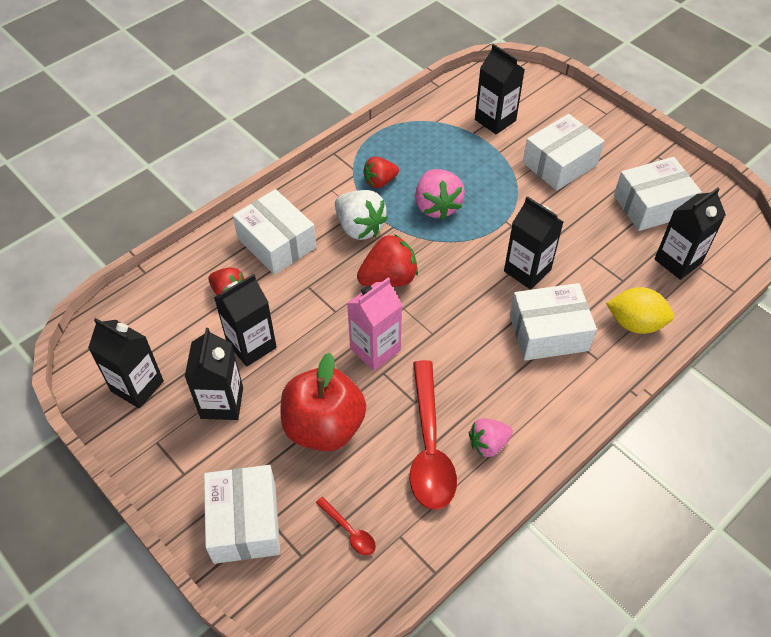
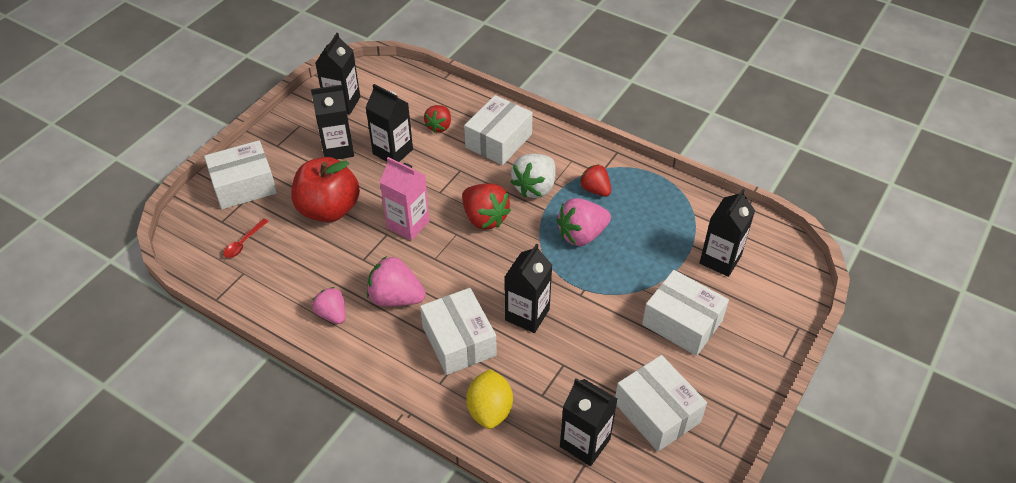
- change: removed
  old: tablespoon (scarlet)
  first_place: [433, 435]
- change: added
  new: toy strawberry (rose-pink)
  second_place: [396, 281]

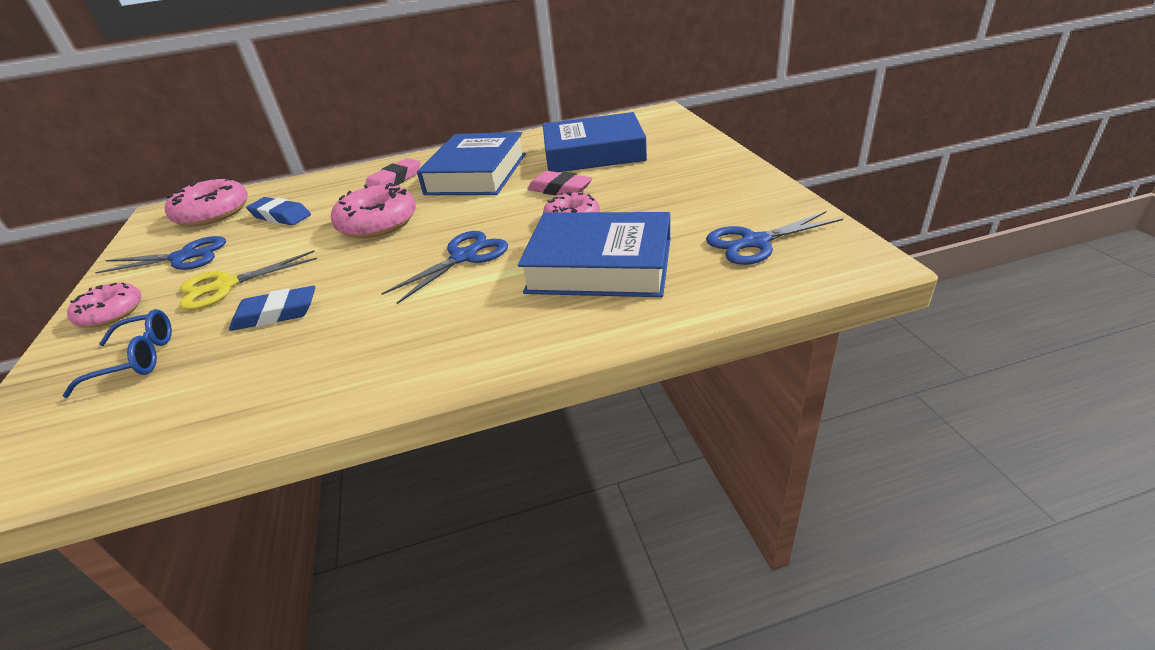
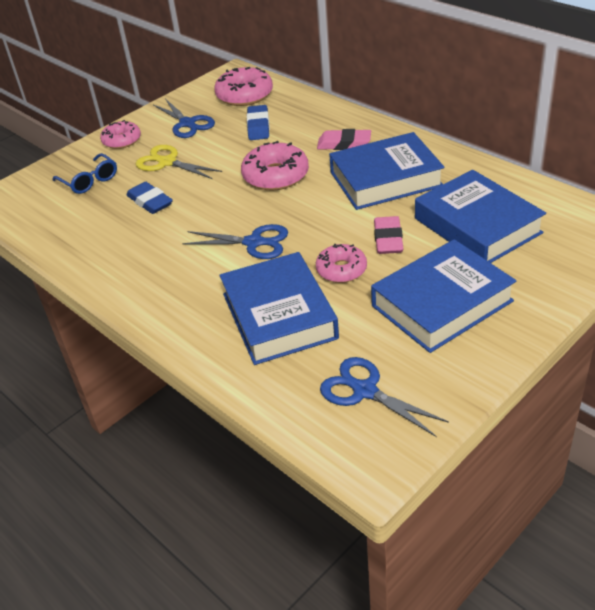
- change: added
  new: book (royal blue)
  second_place: [443, 296]

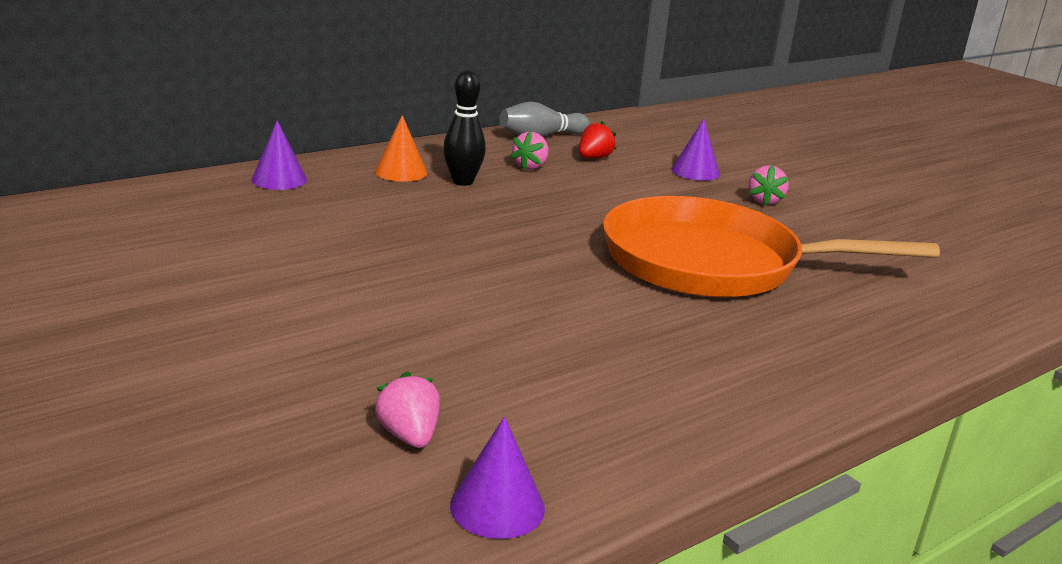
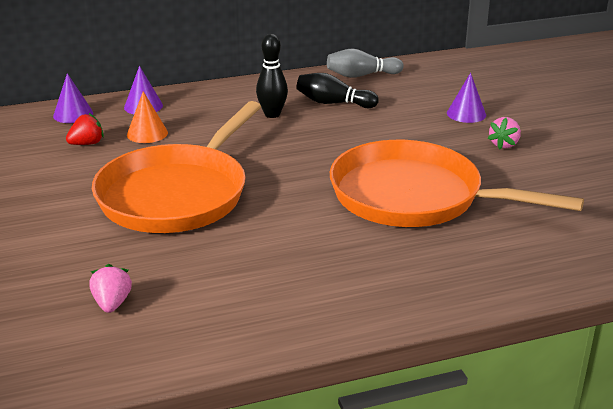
- change: moved
  old: solid cone (bright orange)
  first_place: [401, 148]
  second_place: [147, 117]
- change: moved
  old: solid cone (violet)
  first_place: [497, 478]
  second_place: [73, 98]
- change: replaced
  old: toy strawberry (rose-pink)
  new: tenpin (black)
  first_place: [529, 150]
  second_place: [337, 90]
- change: moved
  old: toy strawberry (scarlet)
  first_place: [598, 140]
  second_place: [85, 129]
- change: added
  new: frying pan (bright orange)
  second_place: [176, 167]

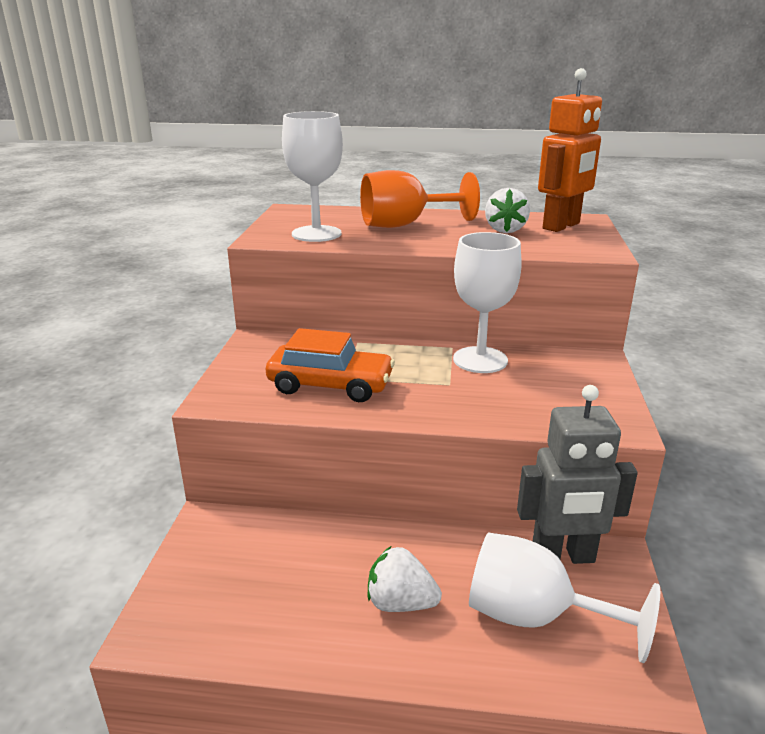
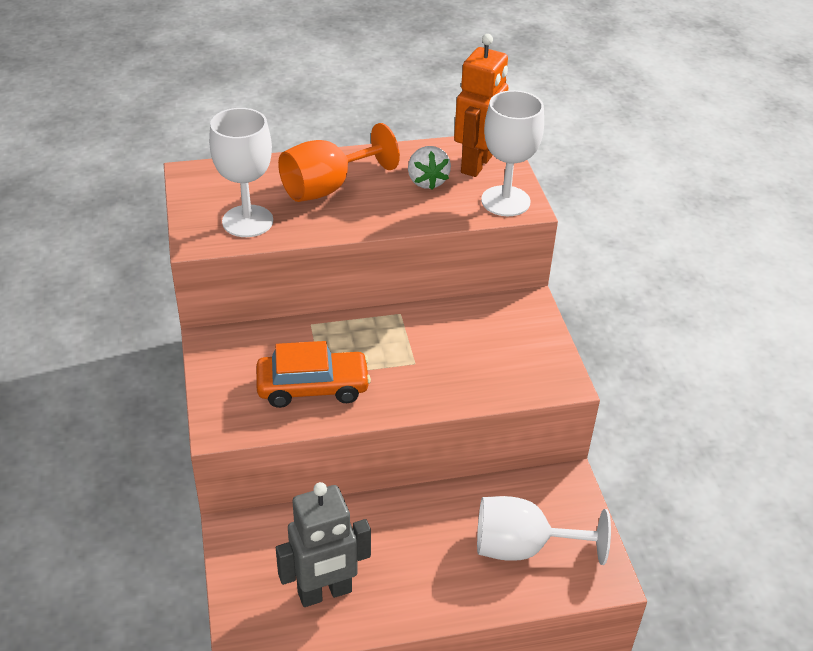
- change: removed
  old: toy strawberry (pure white)
  first_place: [405, 579]
- change: moved
  old: chalice (pure white)
  first_place: [487, 302]
  second_place: [512, 153]
- change: moved
  old: robot figure (ash-grey)
  first_place: [577, 474]
  second_place: [323, 544]

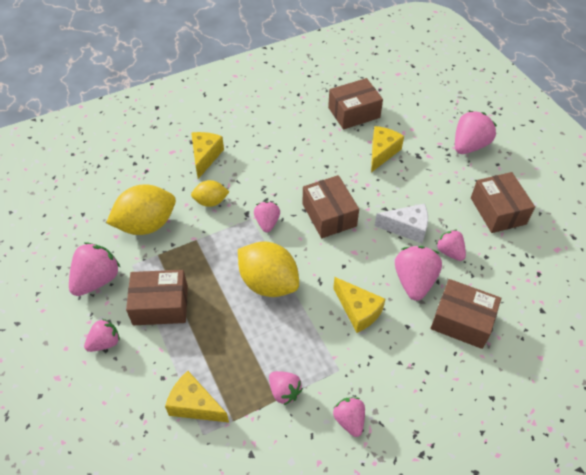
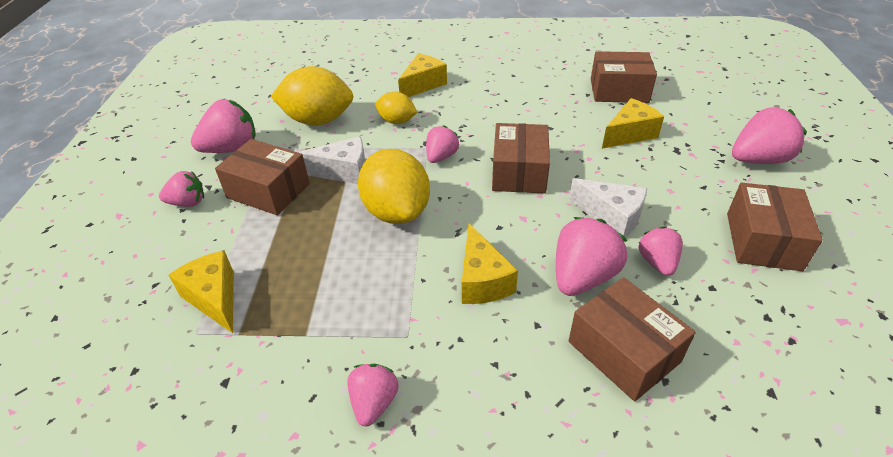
- change: removed
  old: toy strawberry (rose-pink)
  first_place: [286, 388]
- change: added
  new: cheese wedge (pure white)
  second_place: [331, 160]

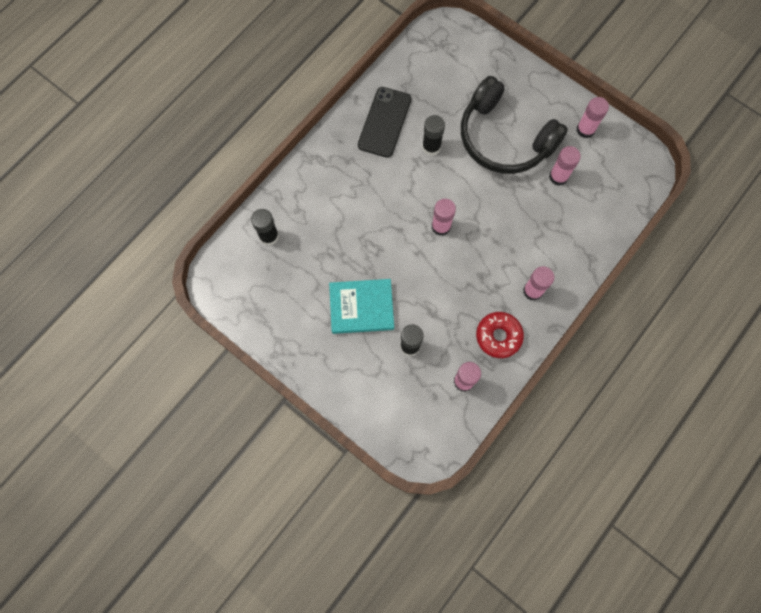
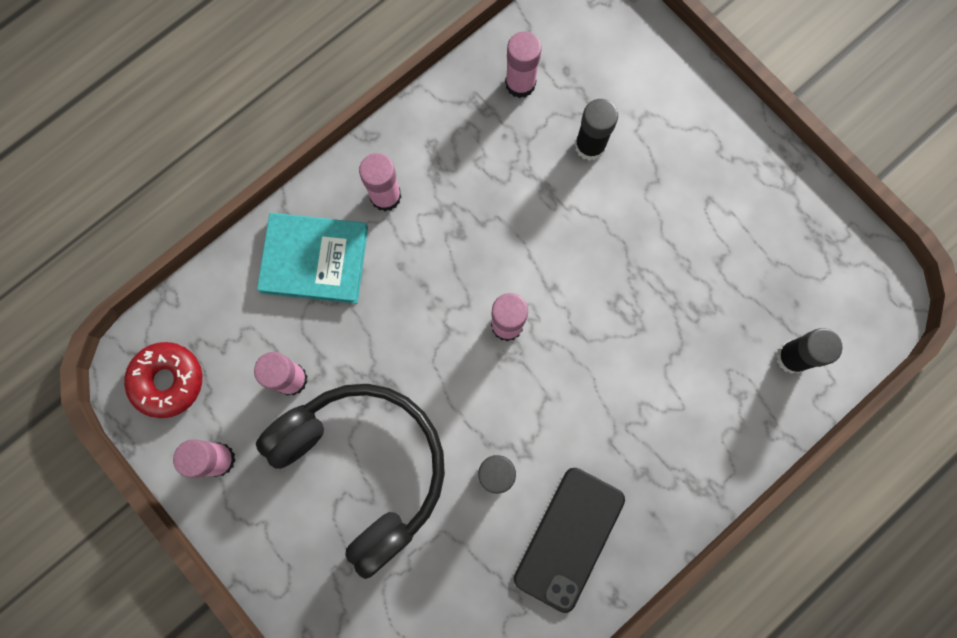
- change: moved
  old: book (aqua)
  first_place: [361, 306]
  second_place: [312, 258]
- change: moved
  old: glazed donut (scarlet)
  first_place: [500, 335]
  second_place: [163, 380]

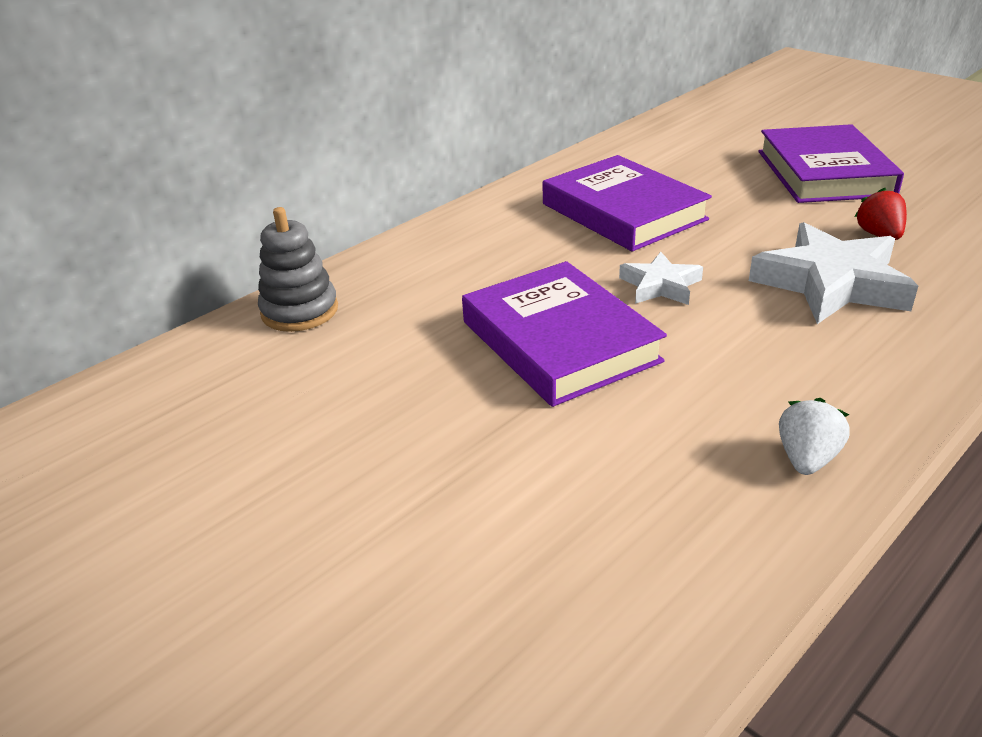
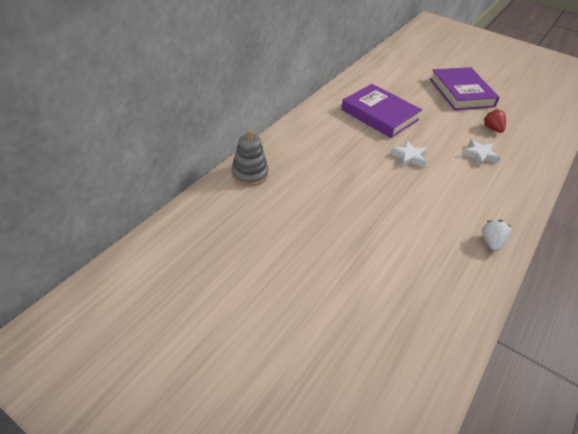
- change: removed
  old: book (violet)
  first_place: [564, 334]
- change: resized
  old: star shape (pure white)
  first_place: [833, 273]
  second_place: [481, 153]
  factor: 0.55

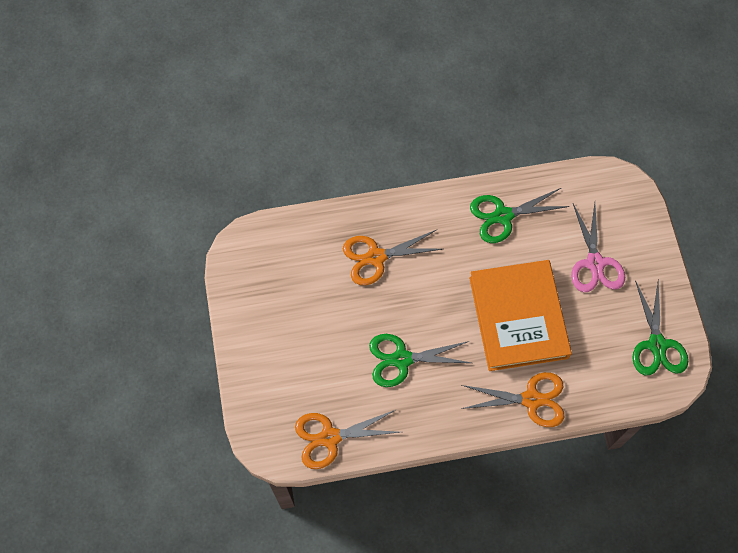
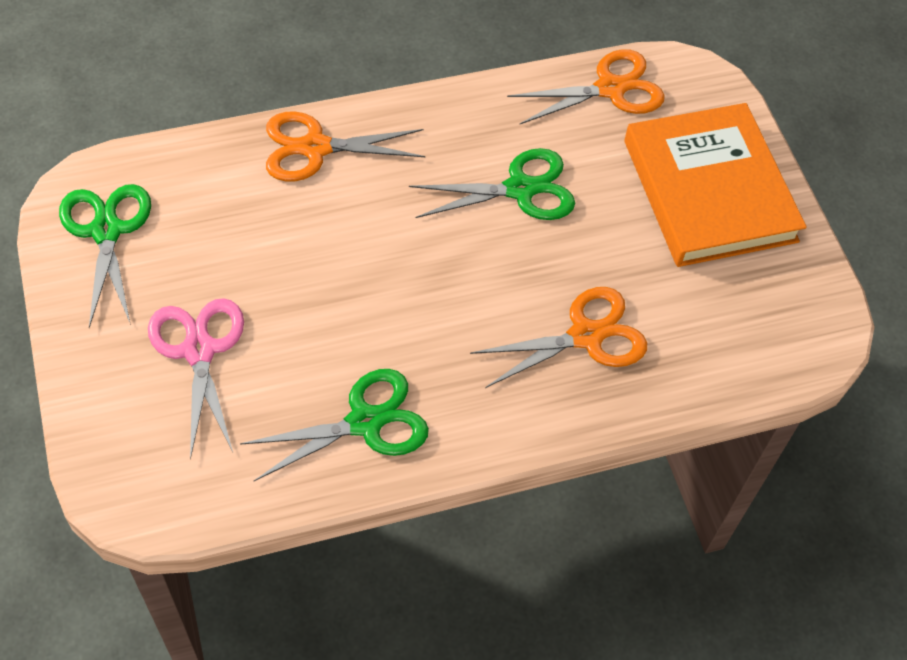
- change: moved
  old: book (bright orange)
  first_place: [520, 315]
  second_place: [715, 185]

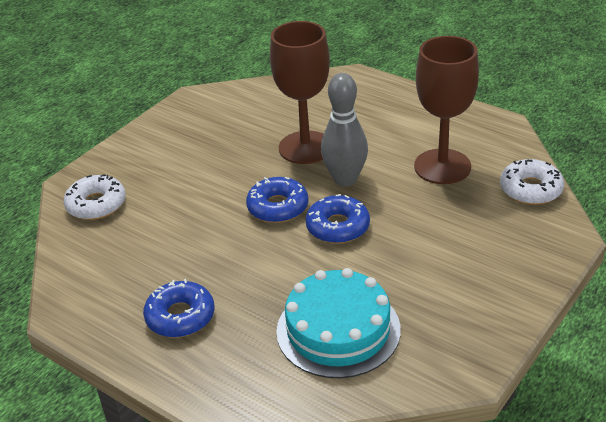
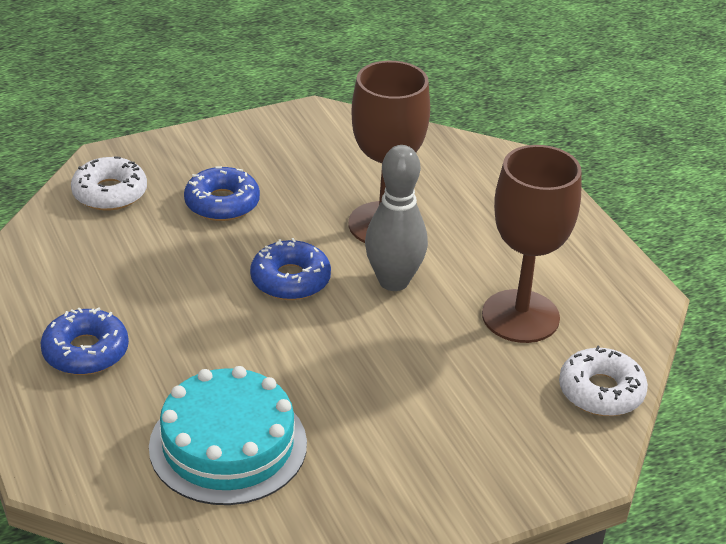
- change: moved
  old: glazed donut (royal blue)
  first_place: [338, 219]
  second_place: [222, 193]

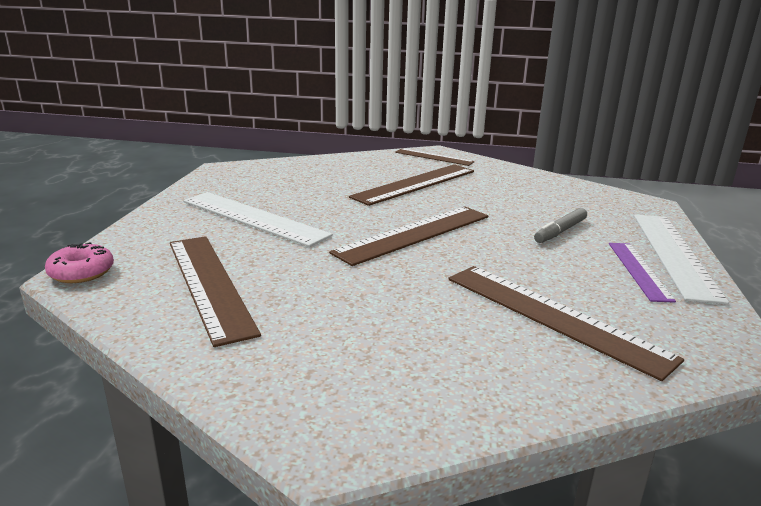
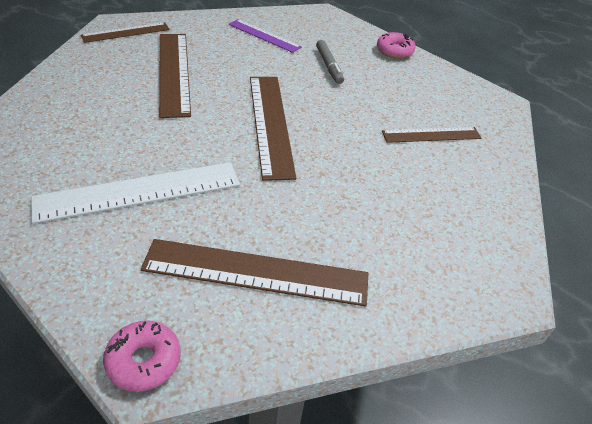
- change: resized
  old: measuring stick (russet)
  first_place: [566, 323]
  second_place: [431, 135]
  factor: 0.6
- change: moved
  old: measuring stick (violet)
  first_place: [642, 273]
  second_place: [265, 36]
- change: replaced
  old: measuring stick (pure white)
  new: glazed donut (rose-pink)
  first_place: [681, 260]
  second_place: [396, 45]

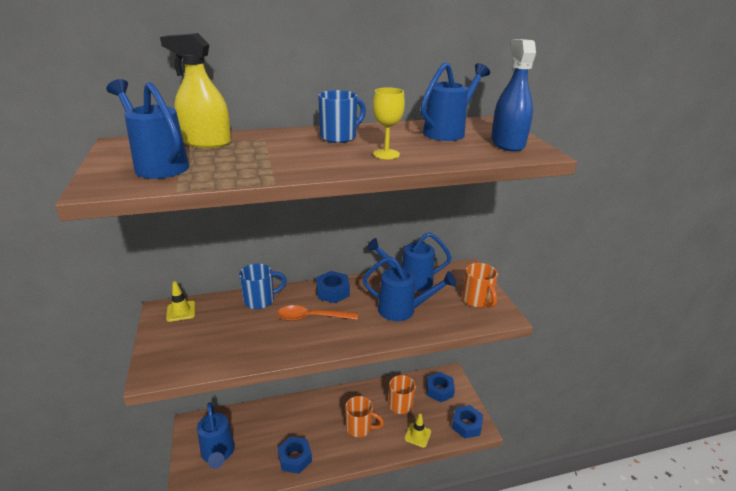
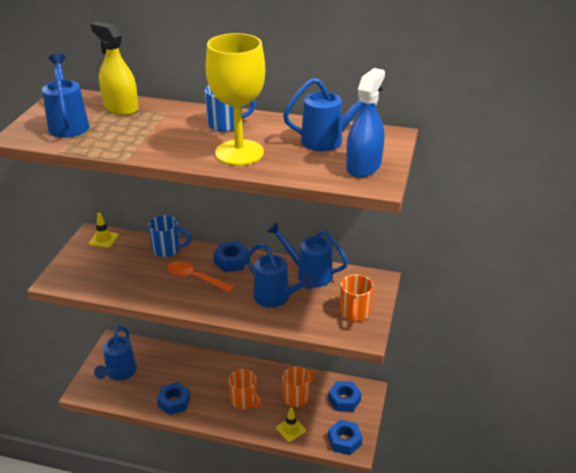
- change: resized
  old: chalice (yellow)
  first_place: [389, 123]
  second_place: [236, 99]
  factor: 2.02

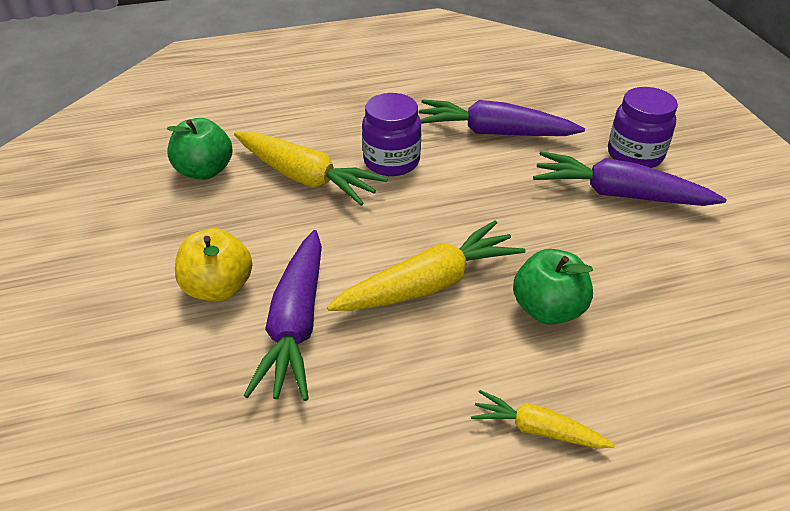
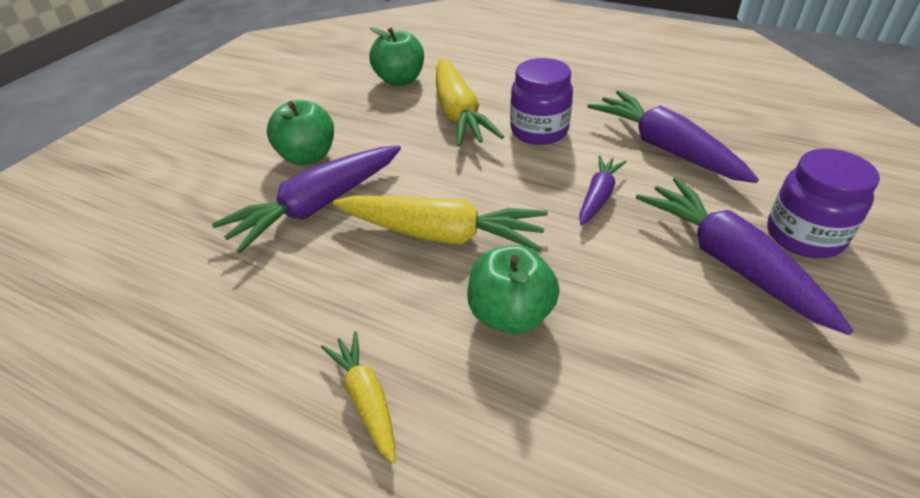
- change: recoloured
  old: apple fruit (yellow)
  new: apple fruit (green)
  first_place: [214, 265]
  second_place: [300, 132]
- change: added
  new: carrot (violet)
  second_place: [602, 190]

